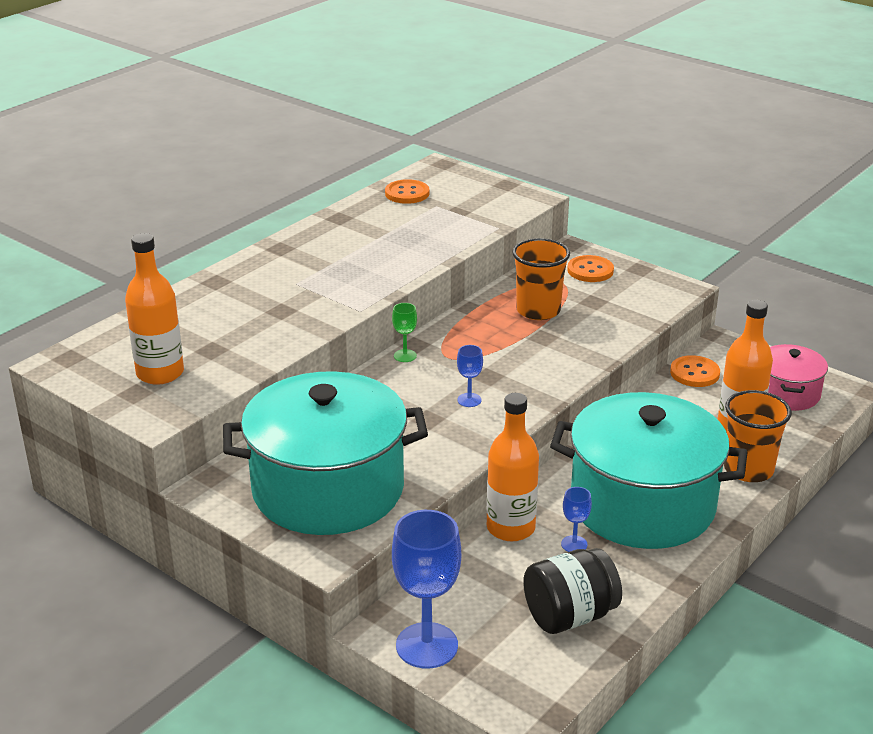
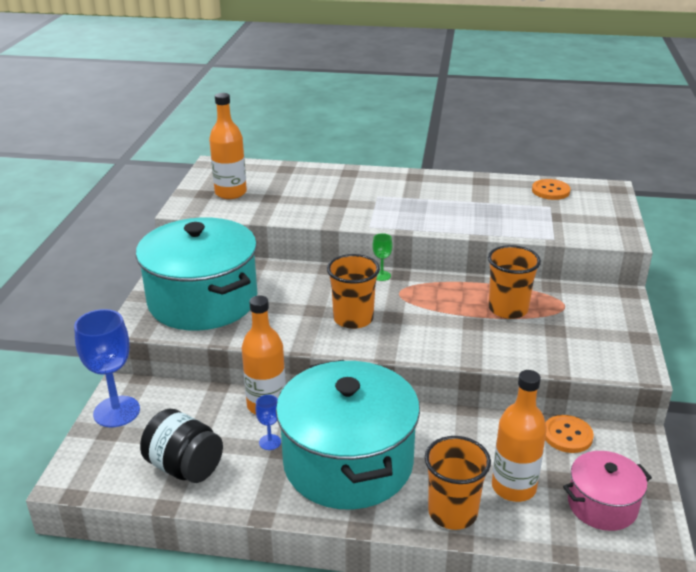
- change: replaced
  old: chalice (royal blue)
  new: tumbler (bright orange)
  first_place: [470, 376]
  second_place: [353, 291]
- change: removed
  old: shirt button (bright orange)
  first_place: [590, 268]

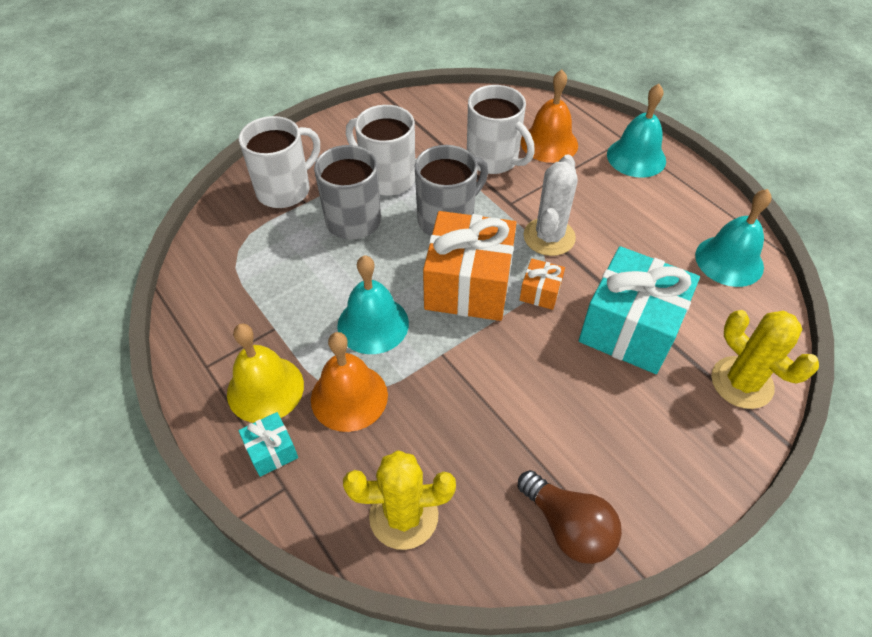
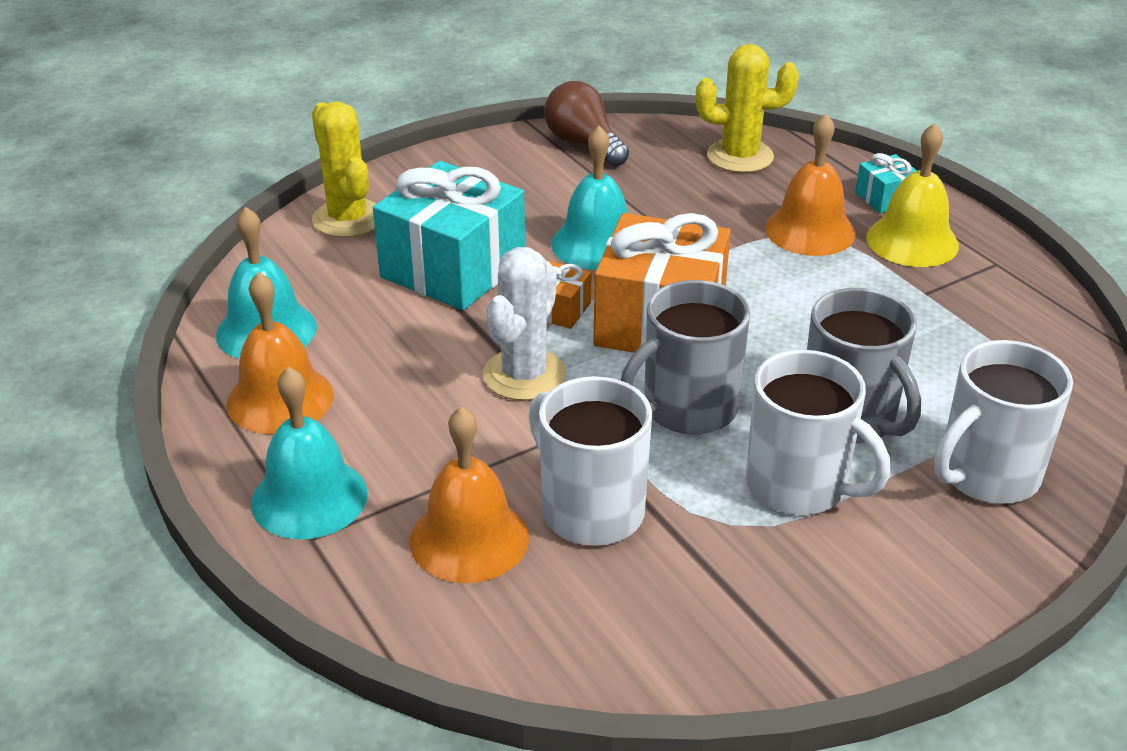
- change: moved
  old: bell (aqua)
  first_place: [373, 304]
  second_place: [589, 198]
- change: added
  new: bell (bright orange)
  second_place: [280, 353]

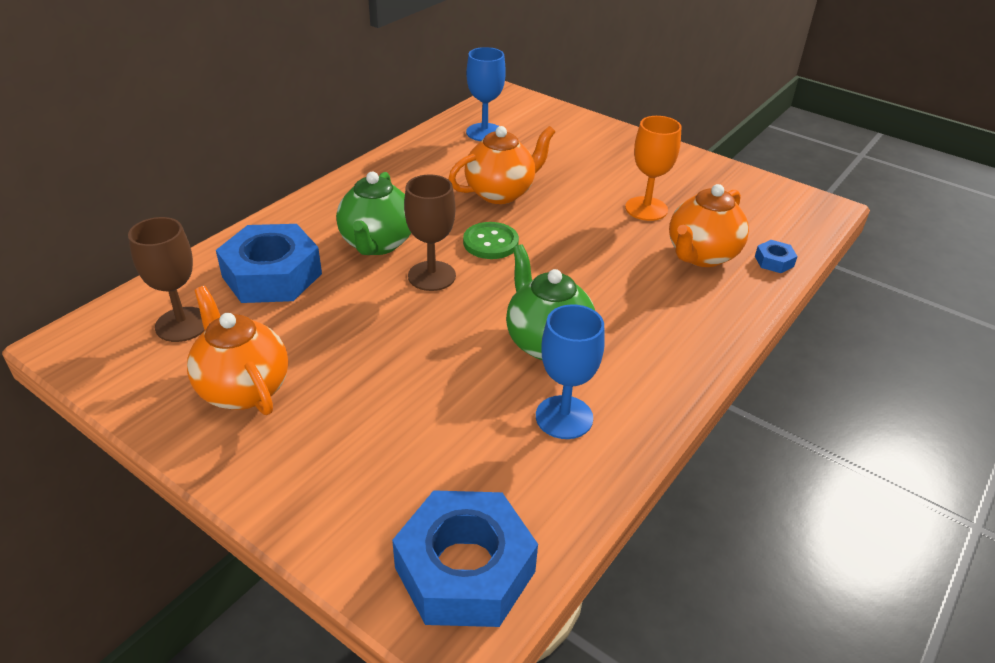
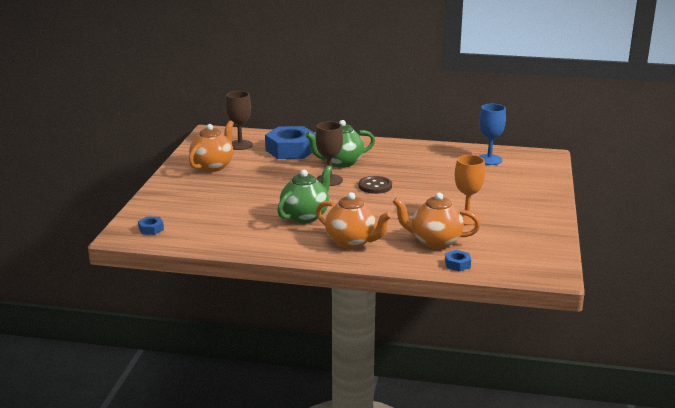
- change: resized
  old: nut (royal blue)
  first_place: [465, 558]
  second_place: [151, 225]
  factor: 0.42
- change: moved
  old: china teapot (bright orange)
  first_place: [502, 165]
  second_place: [354, 220]
- change: recoloured
  old: shirt button (green)
  new: shirt button (russet)
  first_place: [491, 240]
  second_place: [375, 185]
- change: removed
  old: chalice (royal blue)
  first_place: [570, 371]

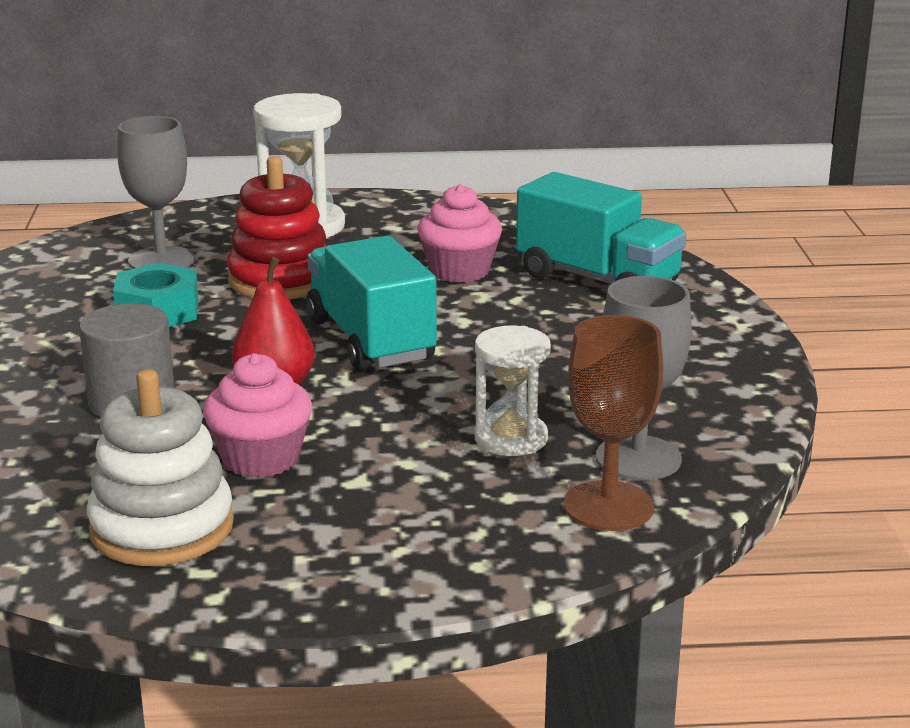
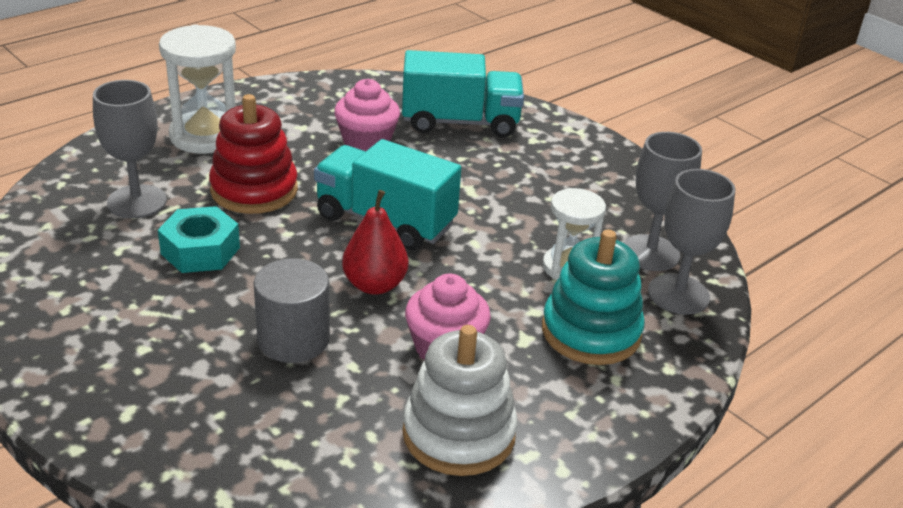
- change: recoloured
  old: chalice (russet)
  new: chalice (ash-grey)
  first_place: [613, 423]
  second_place: [691, 242]
- change: added
  new: stacking toy (aqua)
  second_place: [593, 297]

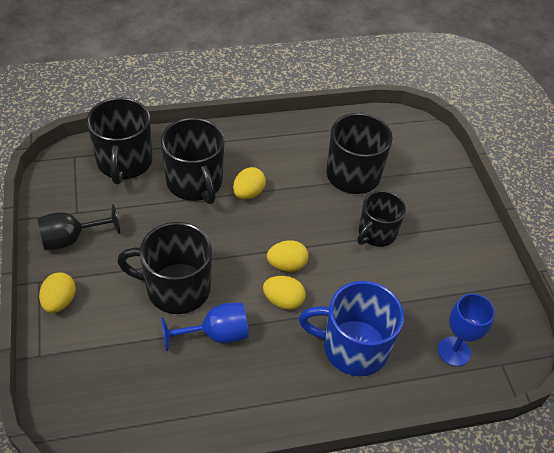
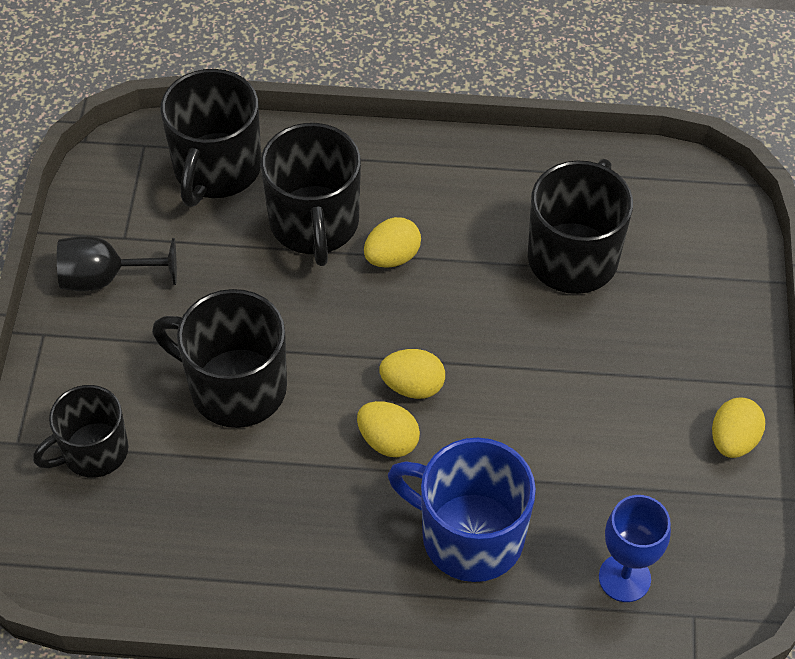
- change: moved
  old: egg shape (yellow)
  first_place: [57, 292]
  second_place: [738, 428]
- change: removed
  old: chalice (royal blue)
  first_place: [205, 327]
- change: moved
  old: tea mug (black)
  first_place: [382, 219]
  second_place: [81, 431]

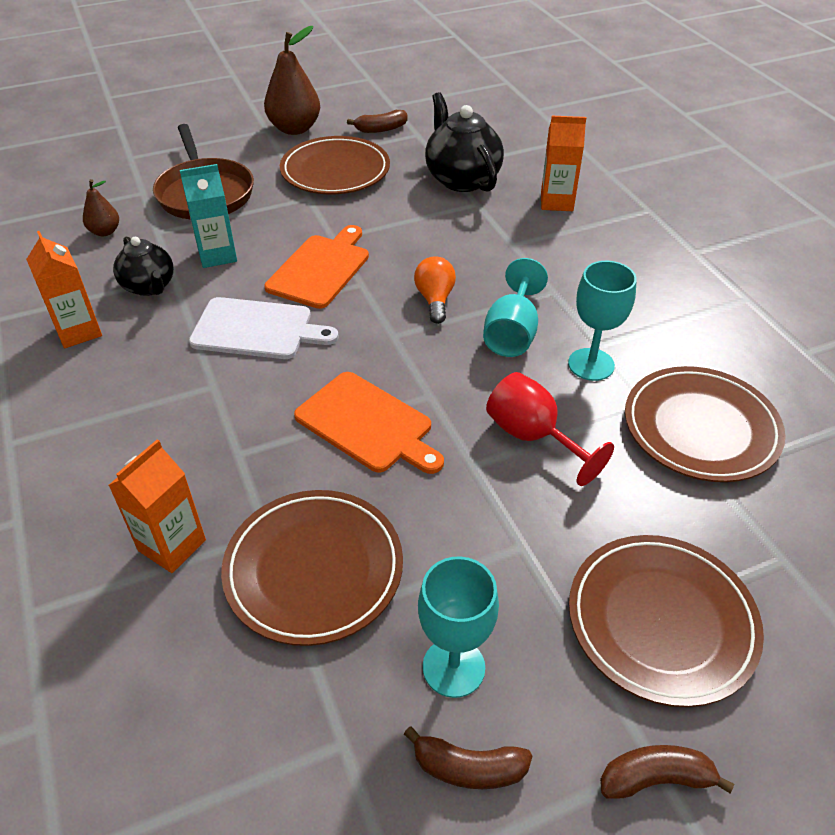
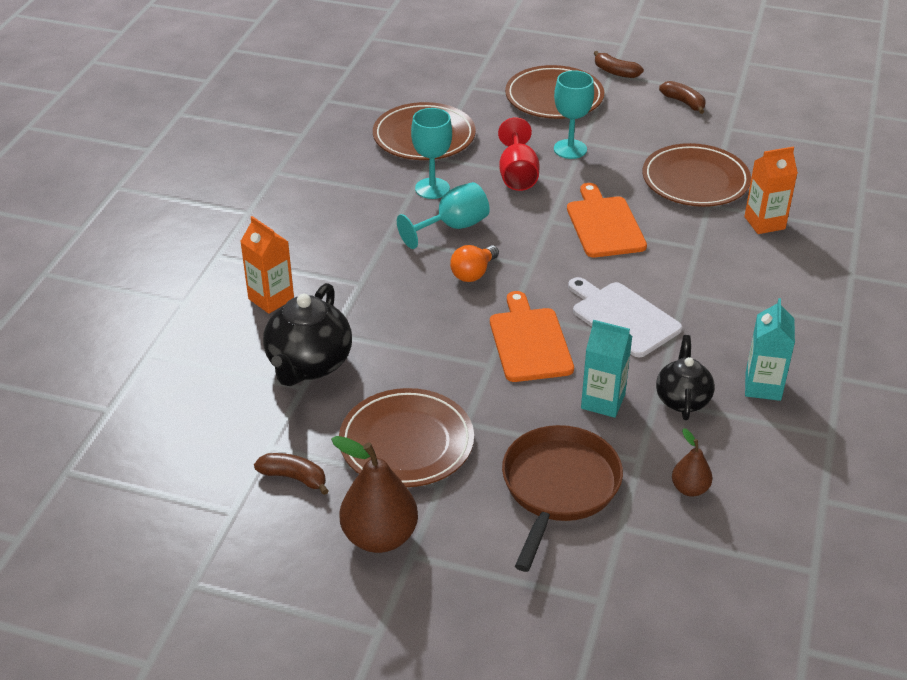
- change: recoloured
  old: juice carton (bright orange)
  new: juice carton (aqua)
  first_place: [64, 289]
  second_place: [770, 349]
- change: turned
  old: cutting board (bright orange)
  first_place: [316, 267]
  second_place: [532, 336]
  degrees: 105
- change: moved
  old: chalice (aqua)
  first_place: [458, 627]
  second_place: [574, 114]

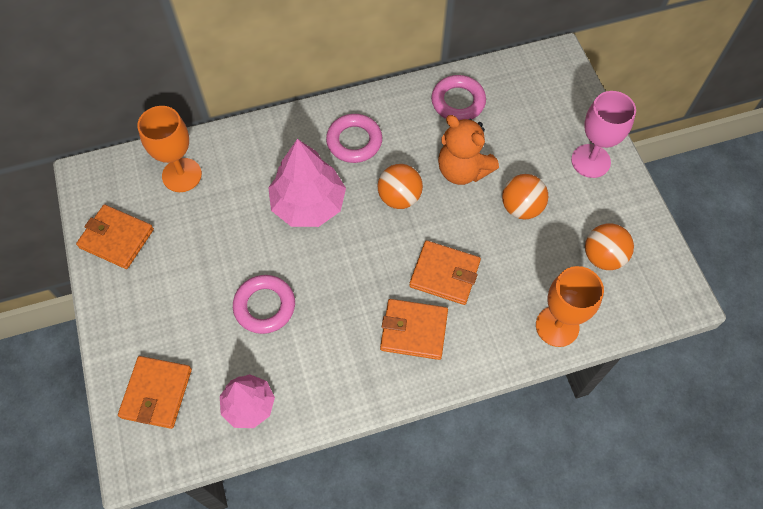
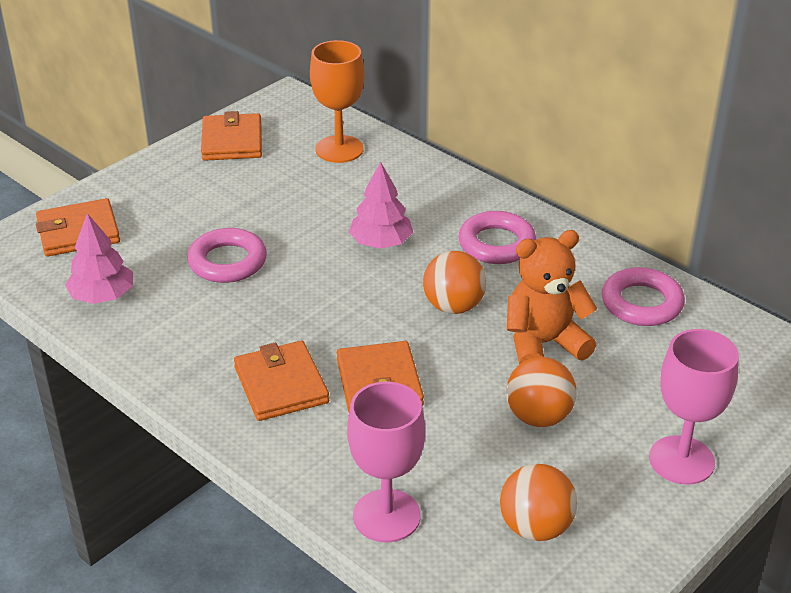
- change: resized
  old: toy tree (rose-pink)
  first_place: [307, 183]
  second_place: [381, 205]
  factor: 0.64
- change: turned
  old: teddy (bright orange)
  first_place: [468, 150]
  second_place: [552, 297]
  degrees: 60
- change: recoloured
  old: chalice (bright orange)
  new: chalice (rose-pink)
  first_place: [570, 306]
  second_place: [386, 462]

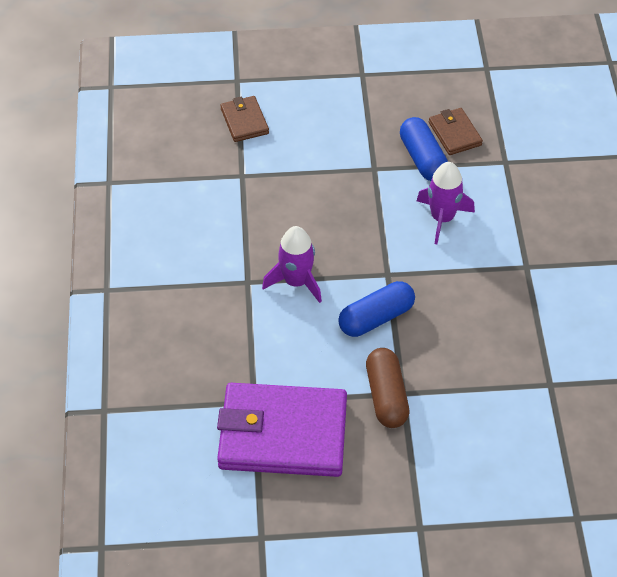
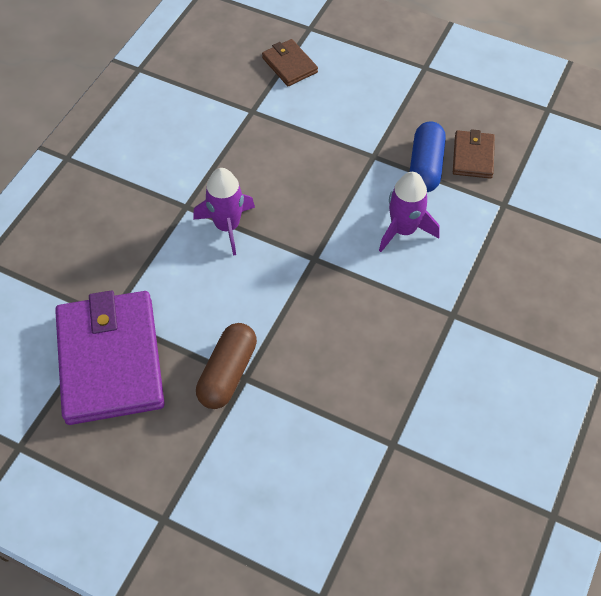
- change: turned
  old: wallet (violet)
  first_place: [282, 430]
  second_place: [110, 357]
  degrees: 45
- change: turned
  old: wallet (russet)
  first_place: [244, 119]
  second_place: [290, 62]
  degrees: -45
- change: removed
  old: pill shape (royal blue)
  first_place: [376, 309]

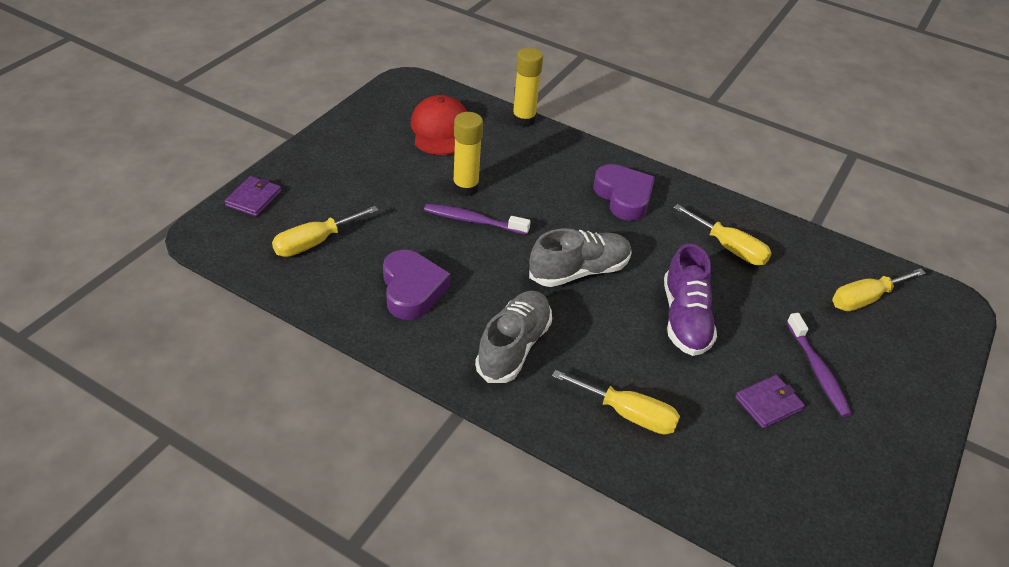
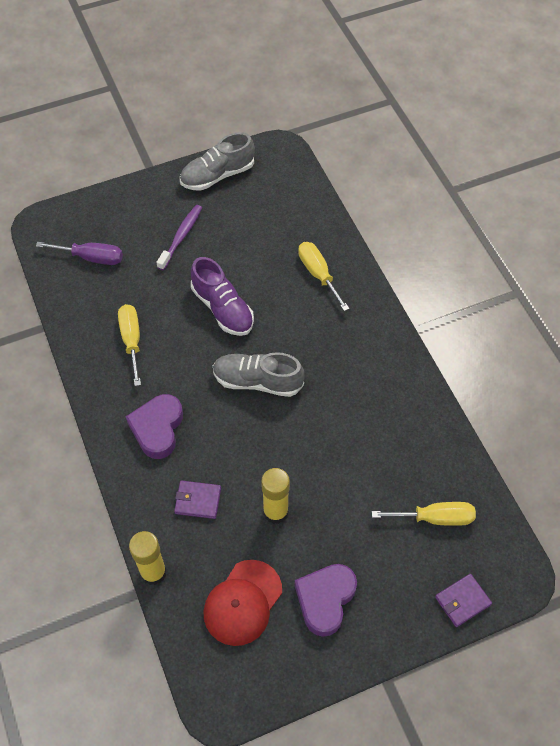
- change: moved
  old: heart shape (violet)
  first_place: [417, 285]
  second_place: [326, 600]
- change: removed
  old: toothbrush (violet)
  first_place: [477, 219]
- change: moved
  old: lace-up shoe (ash-grey)
  first_place: [513, 337]
  second_place: [217, 161]
- change: turned
  old: lace-up shoe (violet)
  first_place: [690, 300]
  second_place: [222, 296]
  degrees: 105
- change: moved
  old: wallet (violet)
  first_place: [770, 402]
  second_place: [197, 500]
- change: recoloured
  old: screwdriver (yellow)
  new: screwdriver (violet)
  first_place: [879, 289]
  second_place: [79, 253]

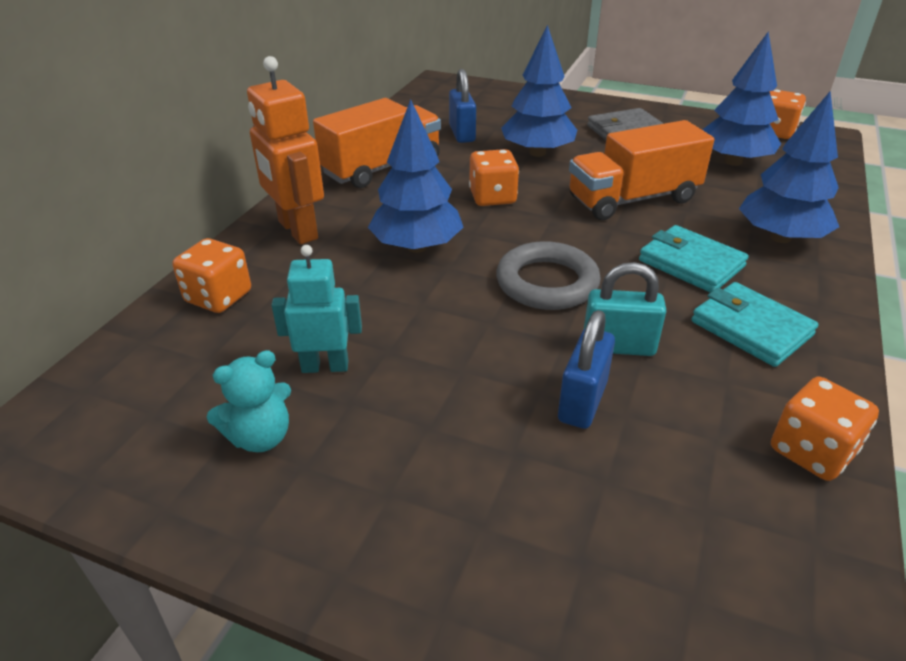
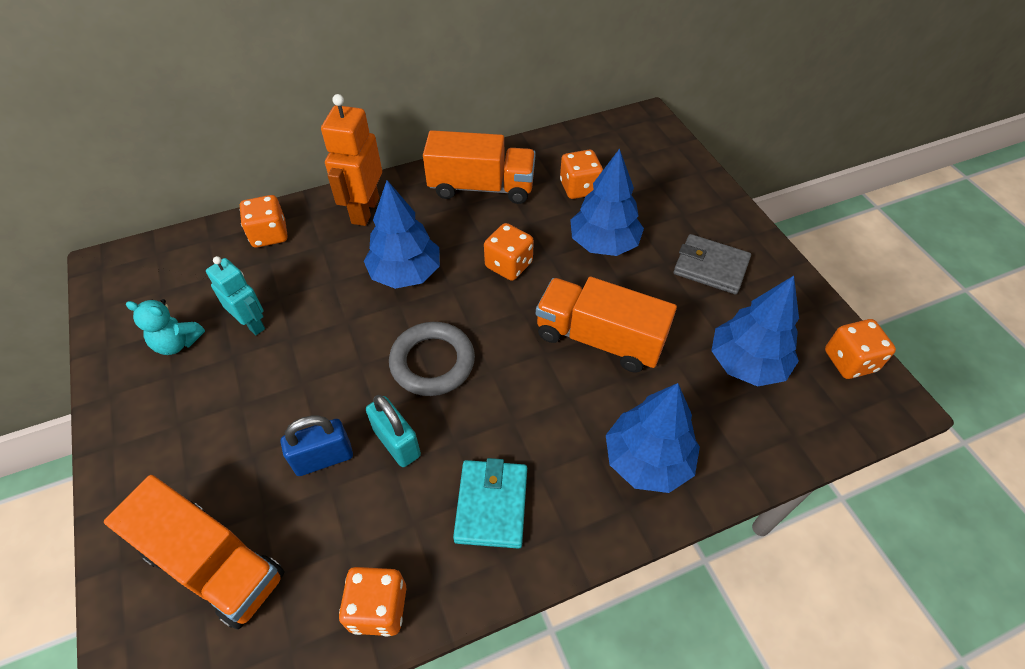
- change: replaced
  old: padlock (royal blue)
  new: die (bright orange)
  first_place: [462, 106]
  second_place: [581, 174]
- change: removed
  old: wallet (aqua)
  first_place: [694, 259]
- change: added
  new: lorry (bright orange)
  second_place: [194, 552]

